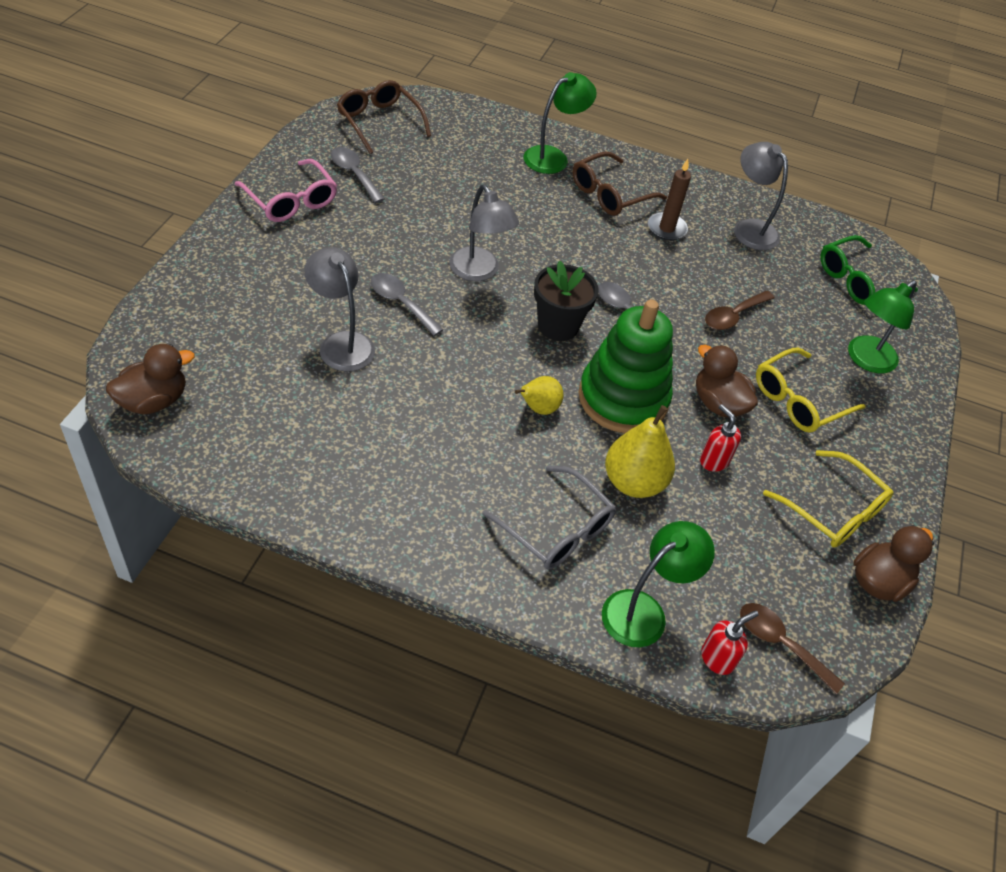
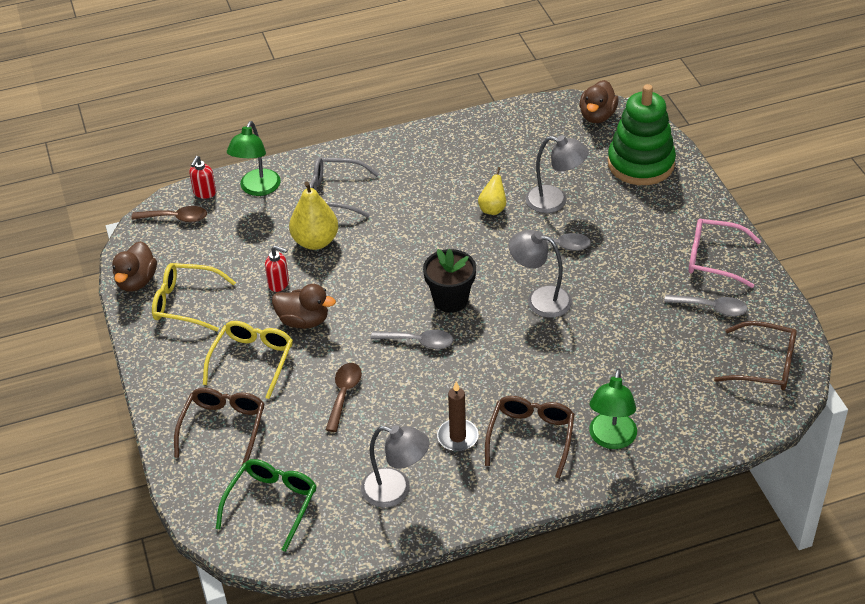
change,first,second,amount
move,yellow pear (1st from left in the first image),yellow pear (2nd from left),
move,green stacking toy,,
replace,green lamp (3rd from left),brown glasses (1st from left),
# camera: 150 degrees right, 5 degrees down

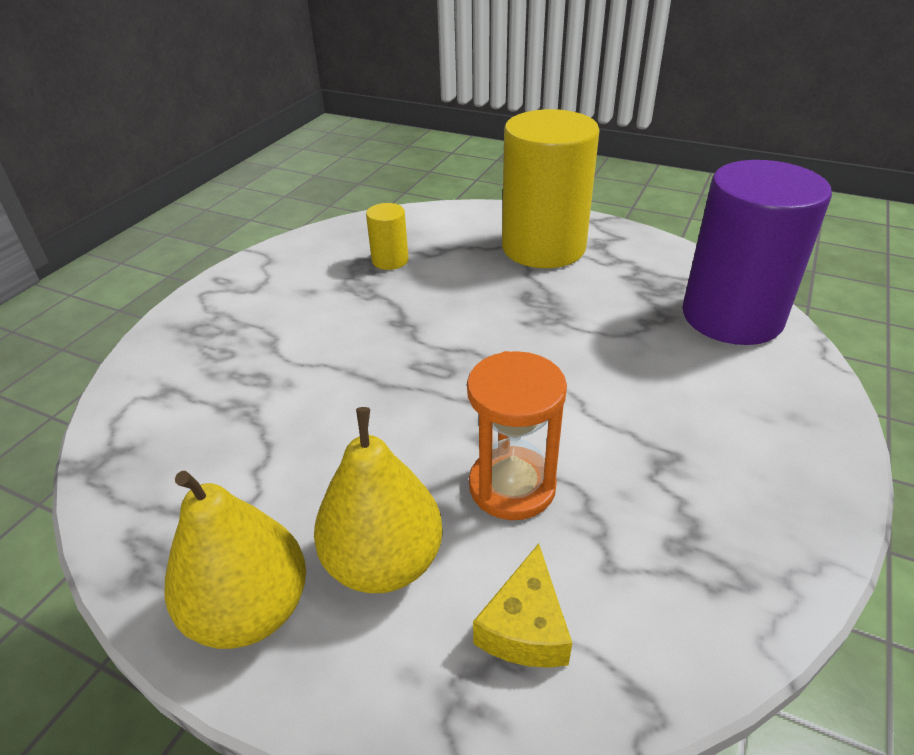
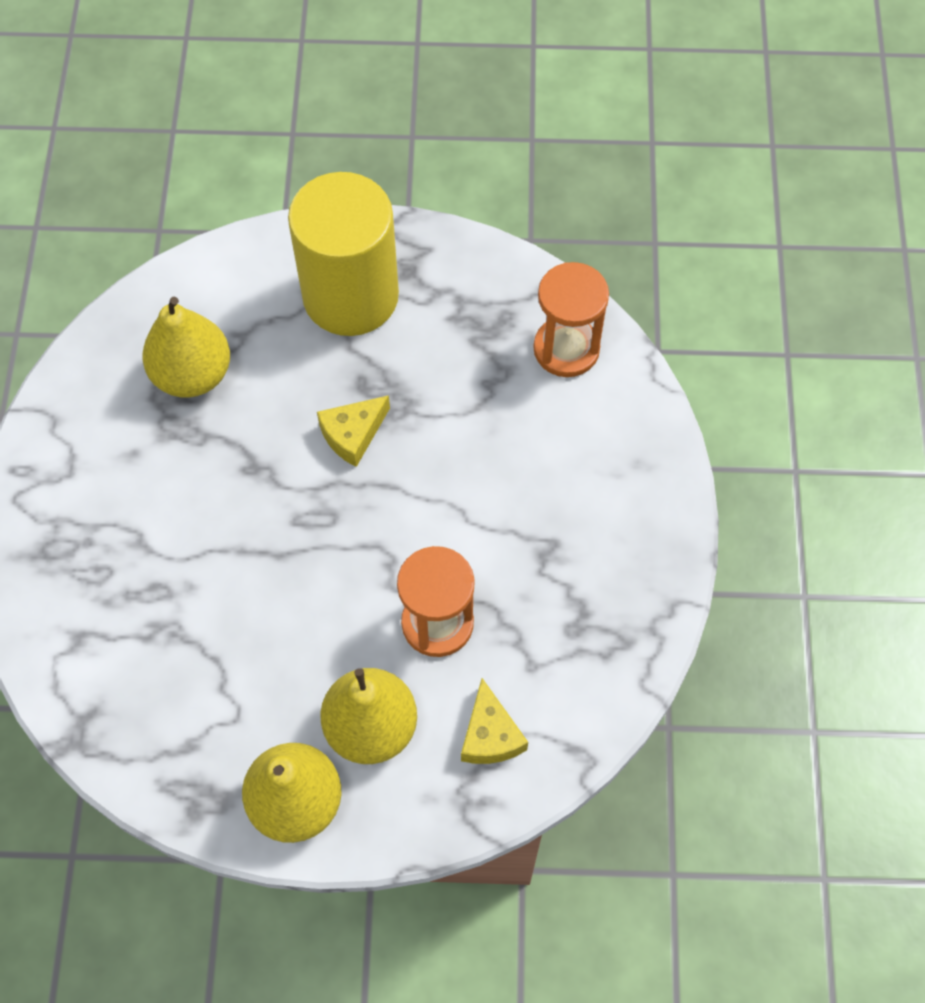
change,first,second,amount
insert,,yellow cheese (1st from left),
replace,yellow cylinder (1st from left),yellow pear (1st from left),
replace,purple cylinder,orange hourglass (2nd from left),
# camera: 25 degrees left, 25 degrees up

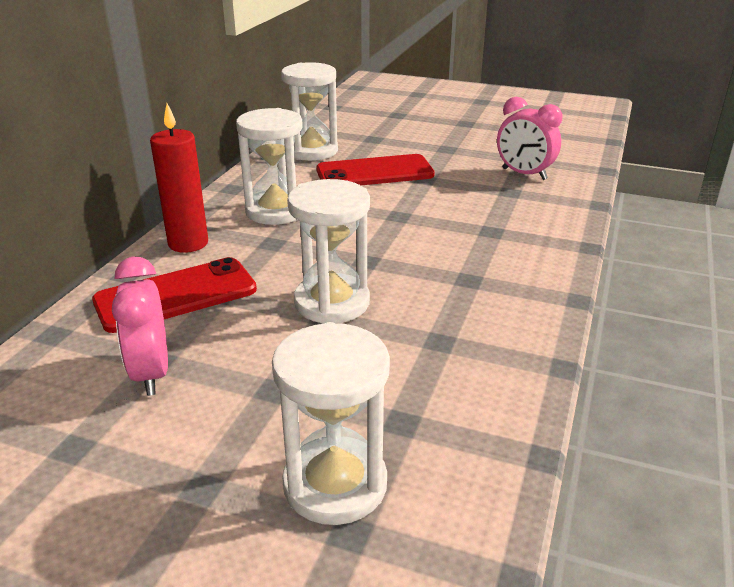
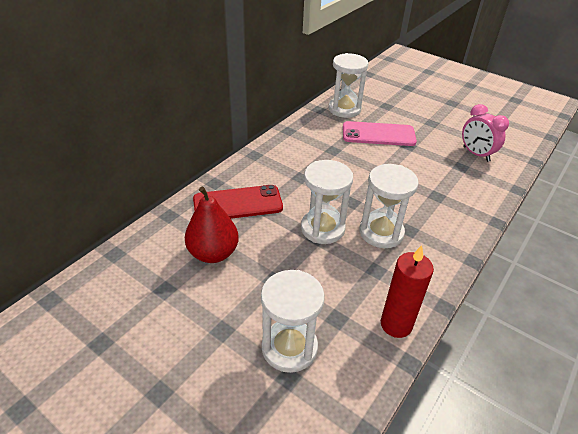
change,first,second,amount
move,red candle,,
move,white hourglass (1st from left in the first image),white hourglass (4th from left),
replace,pink clock (1st from left),red pear,
recolor,red phone (2nd from left),pink phone,
# camera: 15 degrees right, 10 degrees up

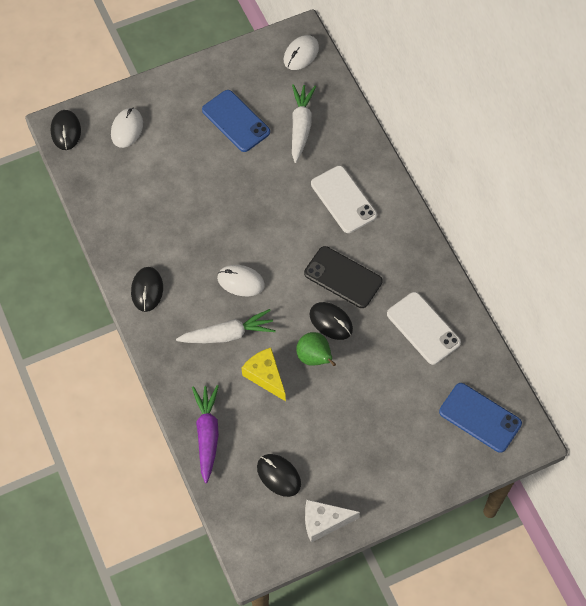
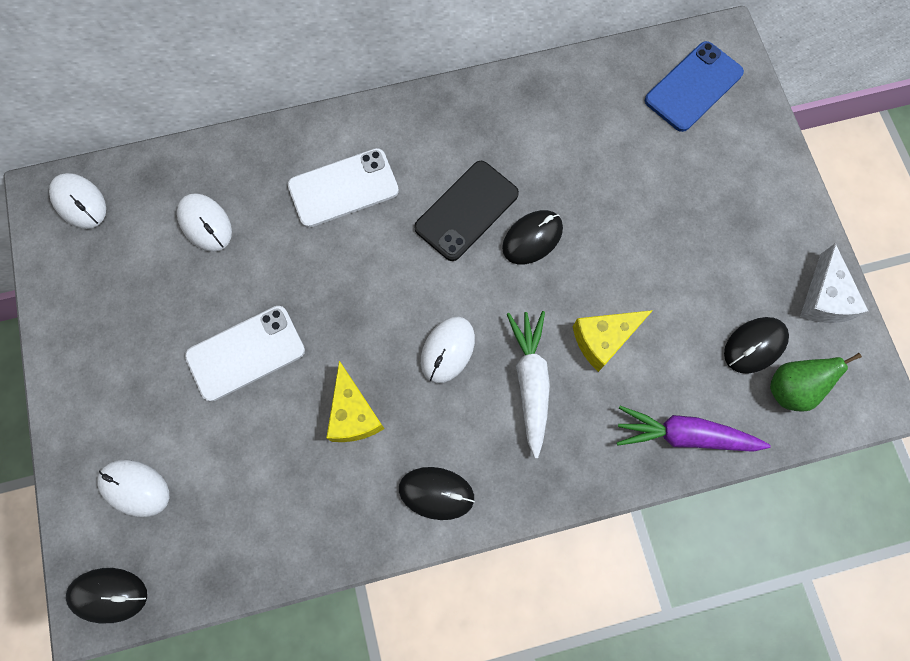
change,first,second,amount
delete,blue phone (1st from left),,
insert,,yellow cheese (1st from left),
move,green pear,,
move,white phone (2nd from left in the first image),white phone (1st from left),
replace,white carrot (2nd from left),white mouse (3rd from left),
# camera: 80 degrees left, 10 degrees up

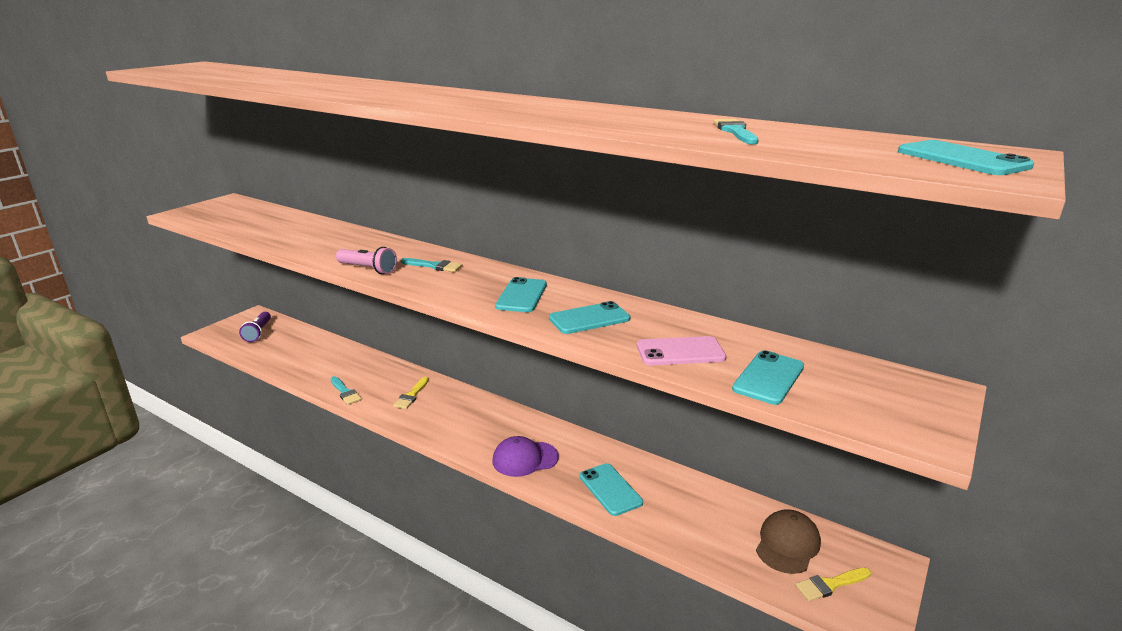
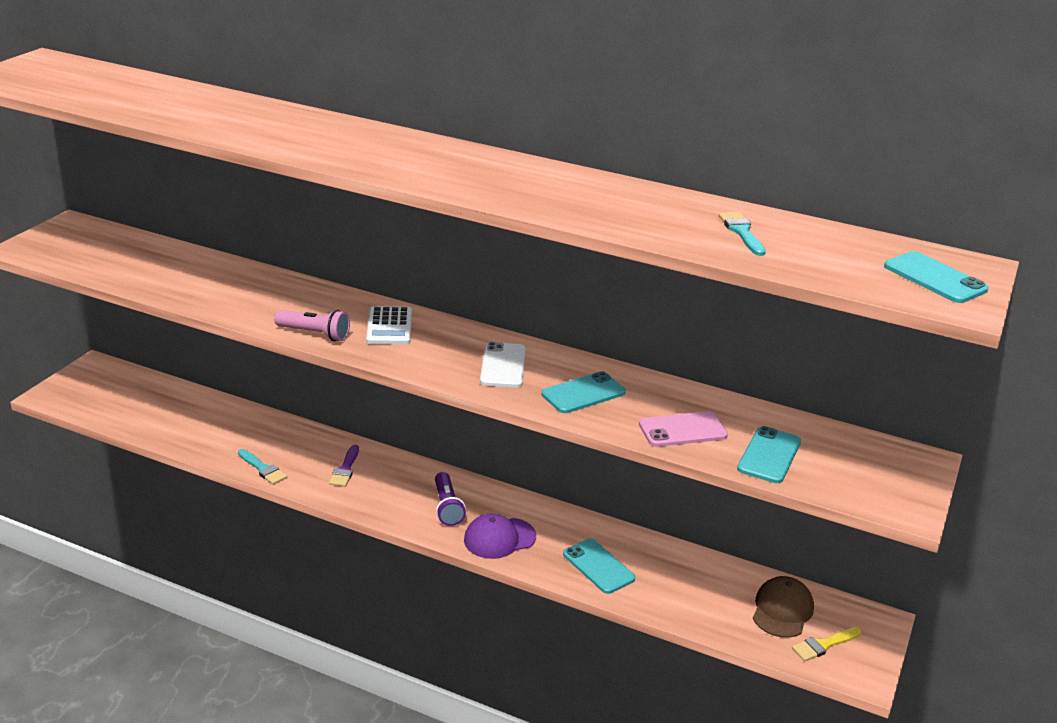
change,first,second,amount
move,purple flashlight,,
replace,turquoise brush (2nd from left),white calculator,
recolor,yellow brush (1st from left),purple brush,
recolor,turquoise phone (1st from left),white phone,
# camera: 10 degrees left, 5 degrees up

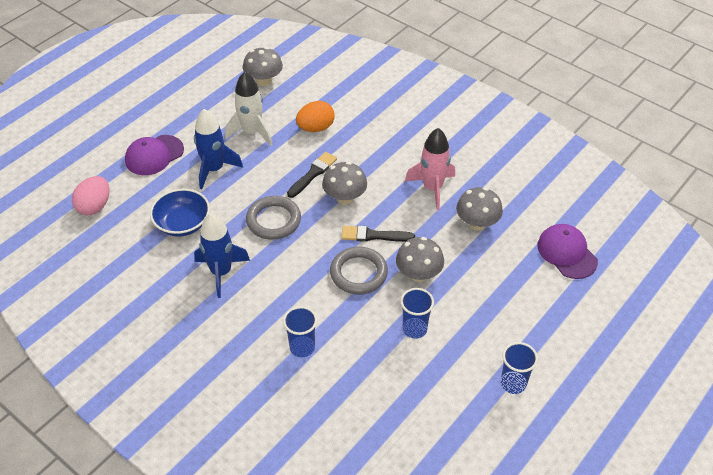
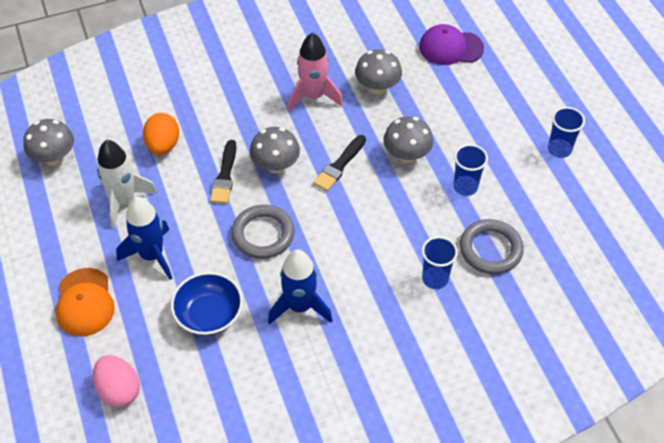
change,first,second,amount
move,grey ring (2nd from left),,
recolor,purple cap (1st from left),orange cap,
rotate,black brush (1st from left),,150 degrees counterclockwise
# camera: 60 degrees left, 5 degrees up

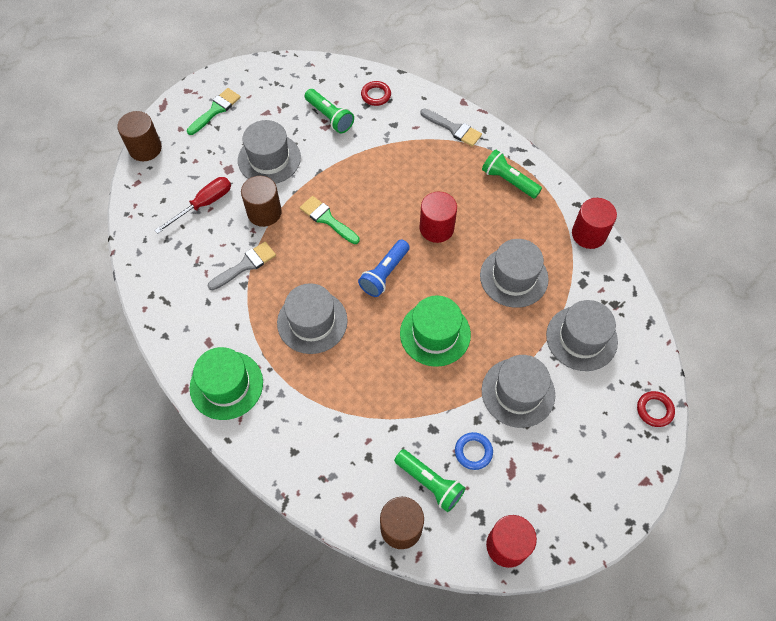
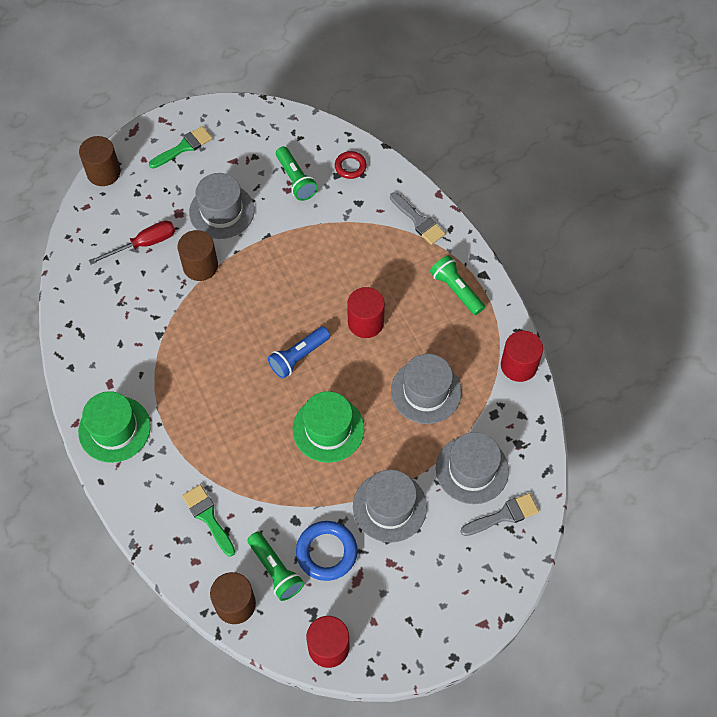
change,first,second,amount
delete,grey hat (2nd from left),,
delete,red ring (2nd from left),,
move,grey brush (1st from left in the first image),grey brush (2nd from left),
move,green brush (2nd from left),,
resize,blue ring,,x1.62
# camera: 15 degrees right, 0 degrees up

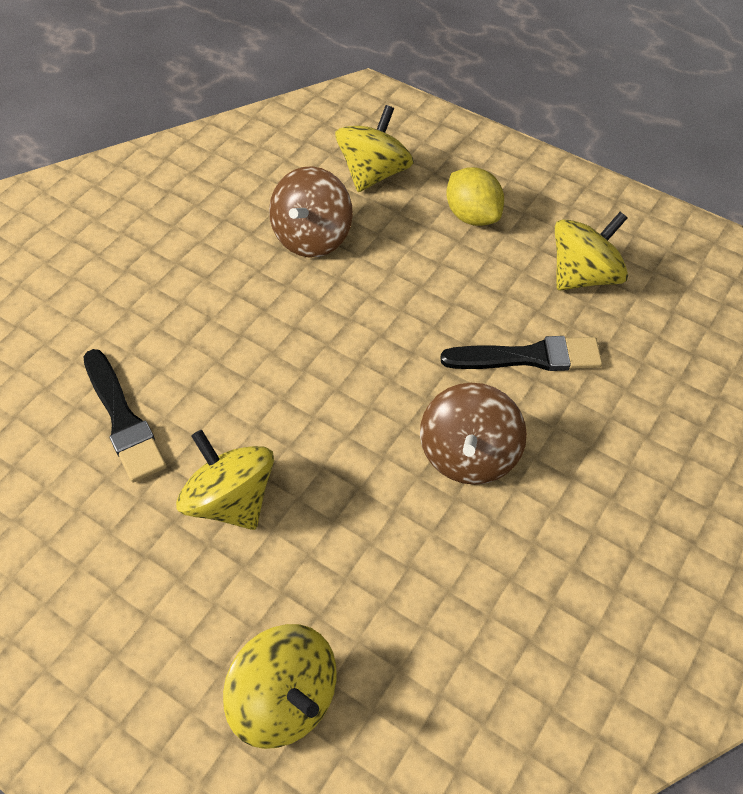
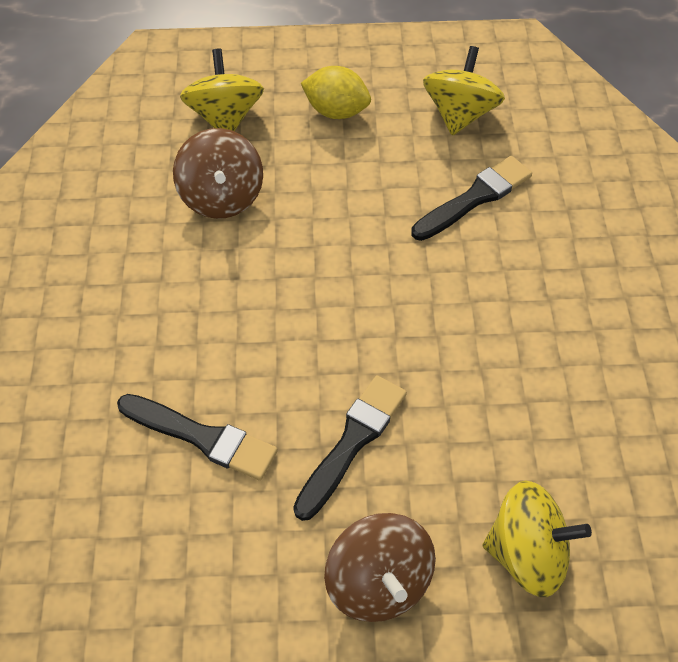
change,first,second,amount
move,brown spinning top (2nd from left),,
replace,yellow spinning top (1st from left),black brush (2nd from left),
# camera: 35 degrees left, 0 degrees up

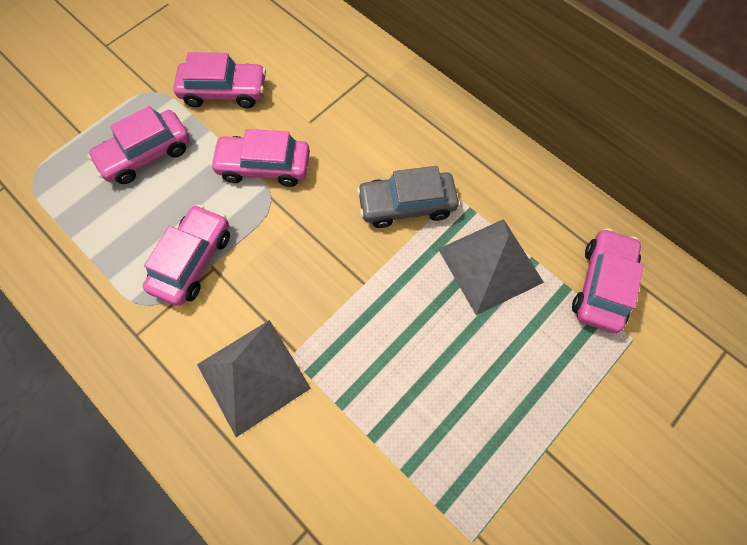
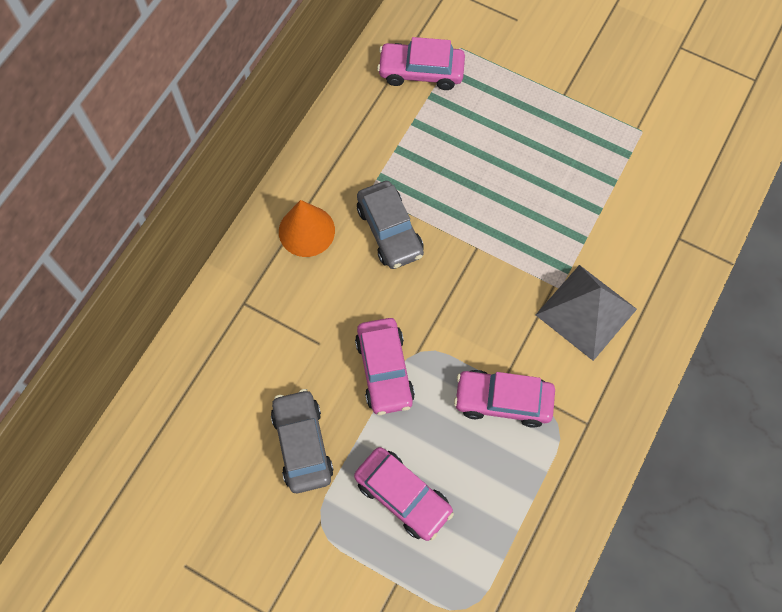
change,first,second,amount
delete,grey pyramid (2nd from left),,
insert,,orange cone,
recolor,pink car (3rd from left),grey car (1st from left),
# camera: 105 degrees left, 0 degrees up

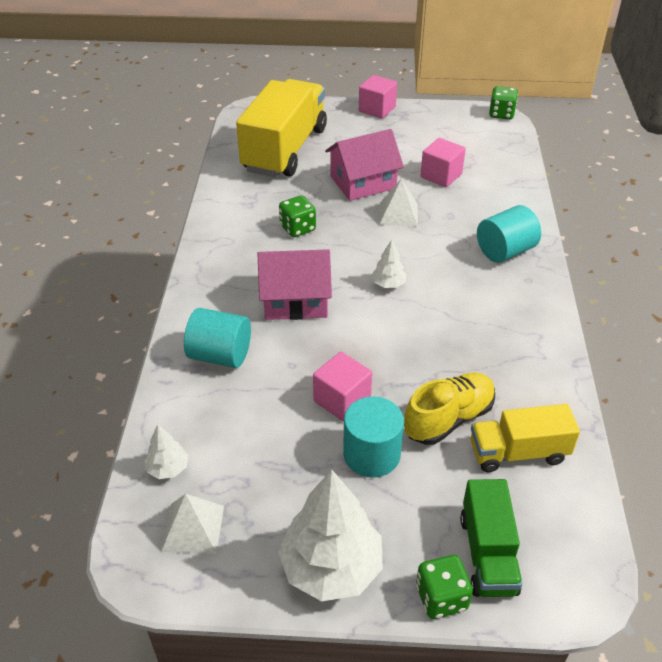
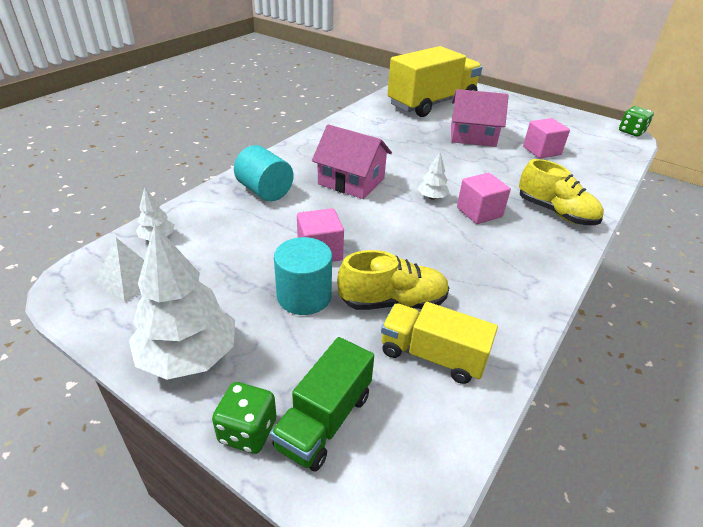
change,first,second,amount
delete,green dice (1st from left),,
delete,white pyramid (2nd from left),,
move,pink cube (2nd from left),,
replace,turquoise cylinder (3rd from left),yellow shoe (2nd from left),
# camera: 30 degrees right, 5 degrees down

